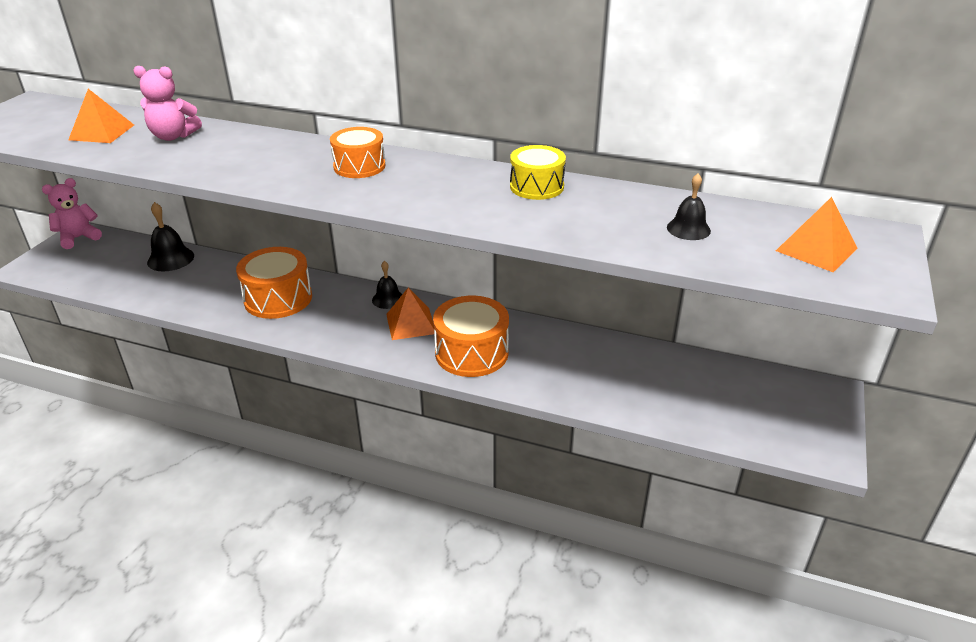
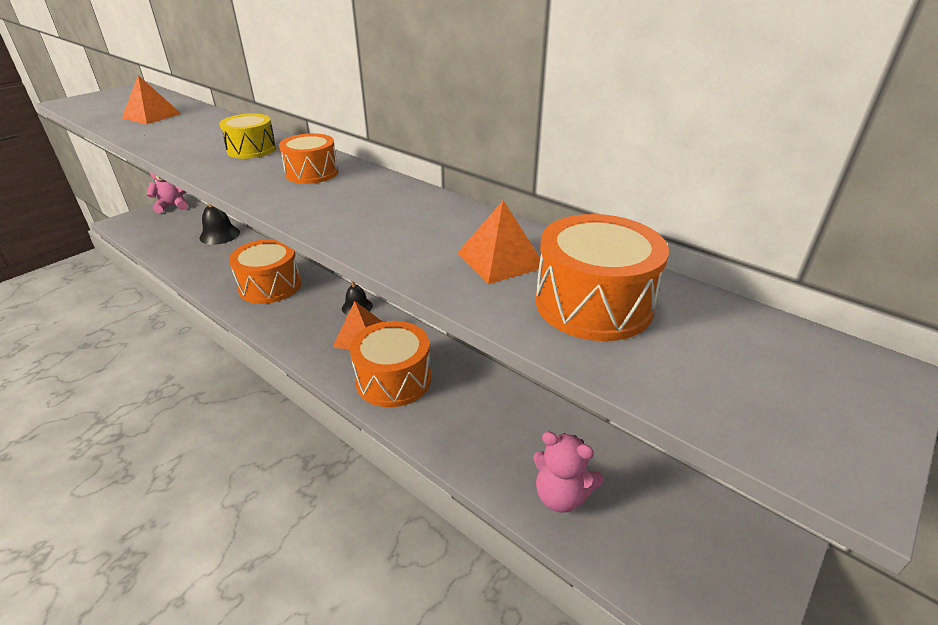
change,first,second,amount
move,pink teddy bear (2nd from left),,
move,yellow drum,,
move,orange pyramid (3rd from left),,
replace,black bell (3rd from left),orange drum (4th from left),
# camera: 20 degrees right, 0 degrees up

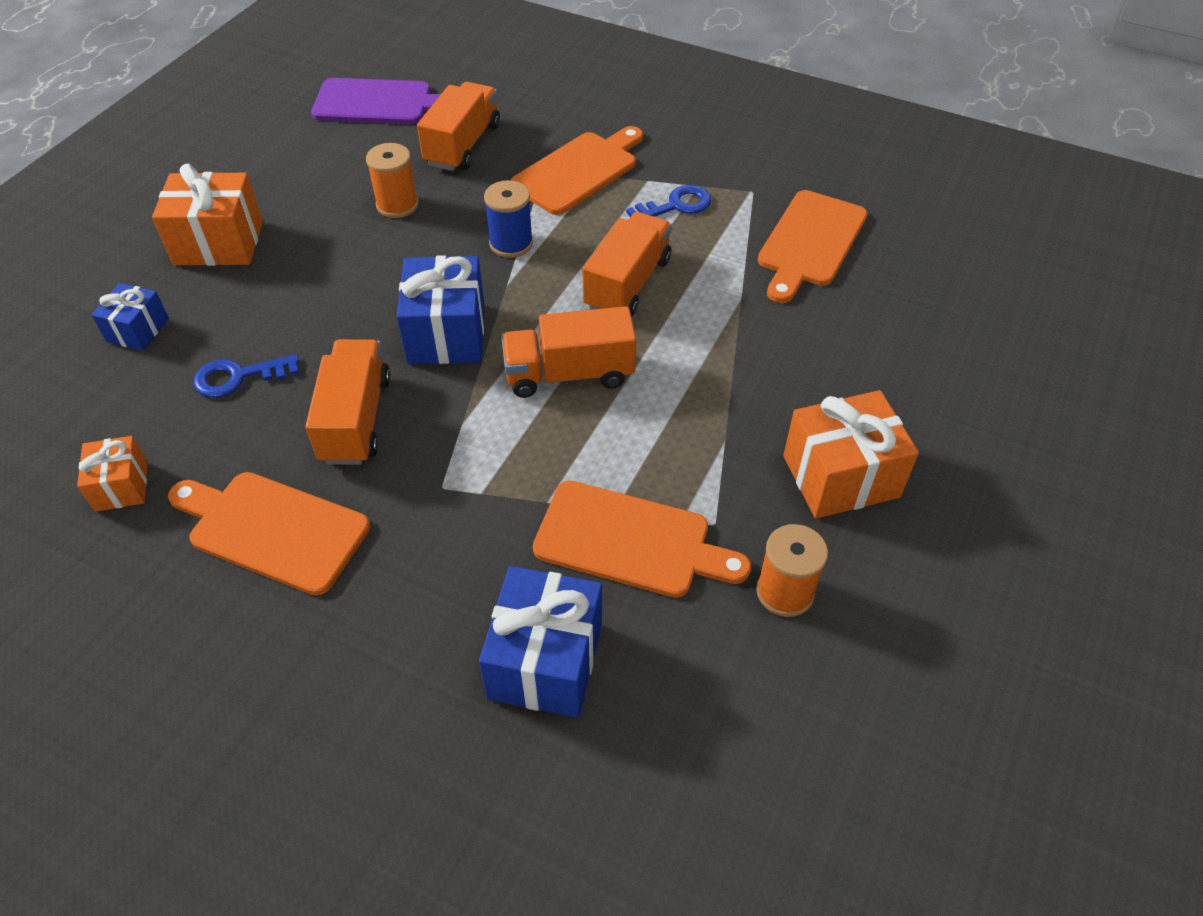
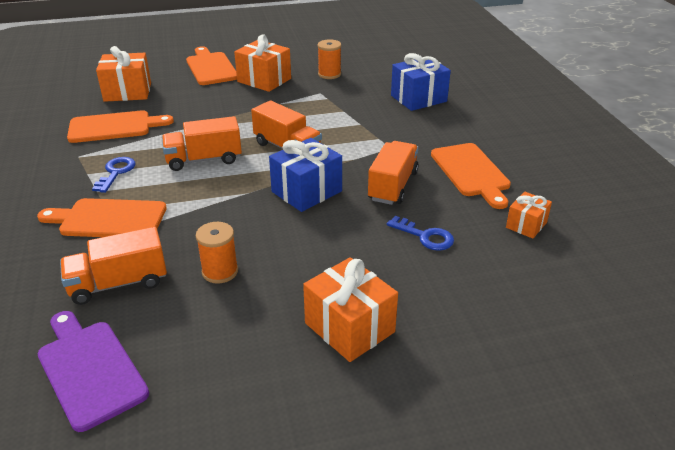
change,first,second,amount
delete,blue gift (1st from left),,
delete,blue spool,,
insert,,orange gift (1st from left),
move,orange cutting board (3rd from left),,
rotate,orange truck (1st from left in the first image),orange truck (4th from left),150 degrees clockwise
rotate,blue key (2nd from left in the first image),blue key (1st from left),75 degrees clockwise
# camera: 130 degrees left, 15 degrees down

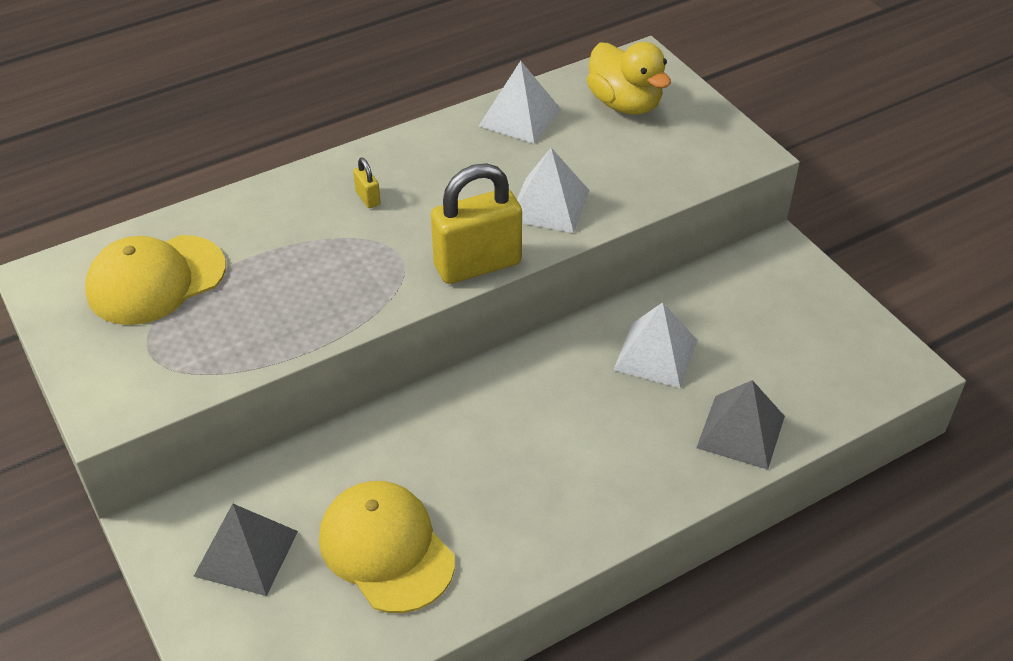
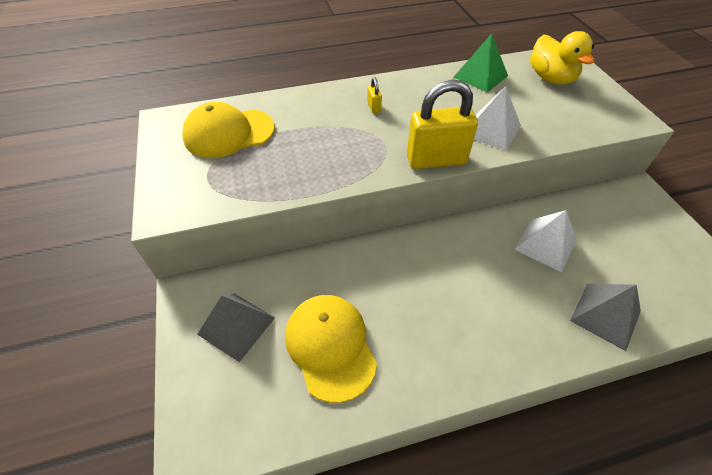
change,first,second,amount
recolor,white pyramid (1st from left),green pyramid,
# camera: 15 degrees right, 5 degrees up

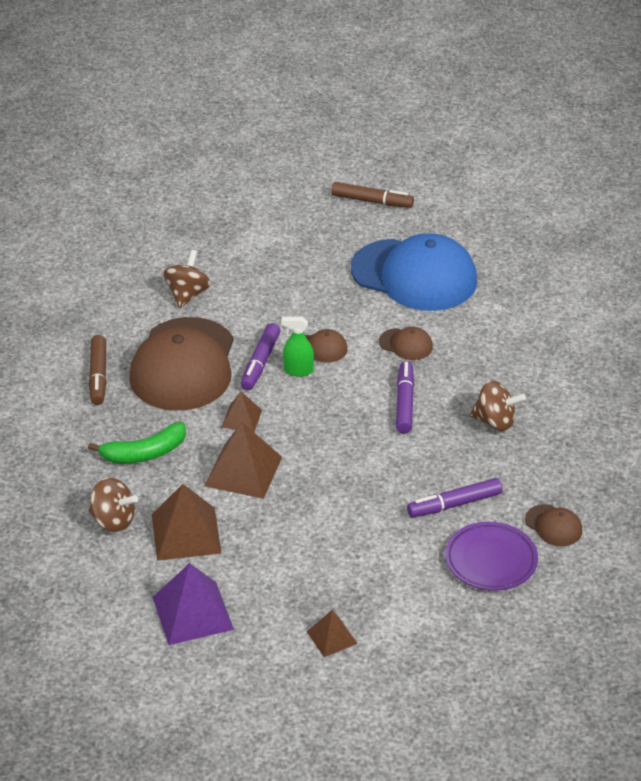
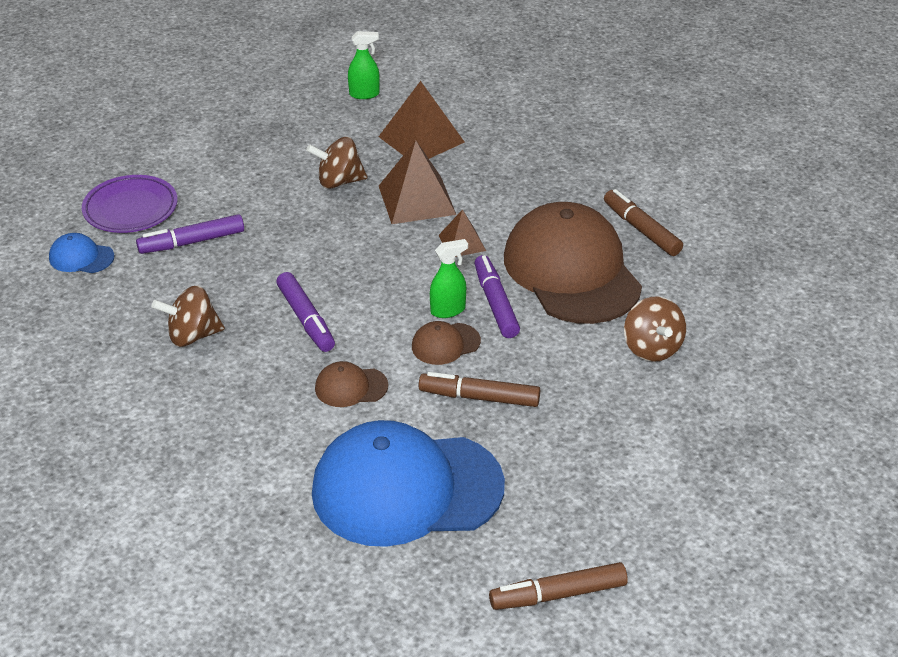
change,first,second,amount
delete,green banana,,
delete,brown pyramid (4th from left),,
insert,,brown marker (1st from left),
move,brown spinning top (1st from left in the first image),brown spinning top (2nd from left),
replace,purple pyramid,green spray bottle (1st from left),
recolor,brown cap (4th from left),blue cap (1st from left),
rotate,purple marker (3rd from left in the first image),purple marker (1st from left),150 degrees counterclockwise
# camera: 150 degrees right, 0 degrees up

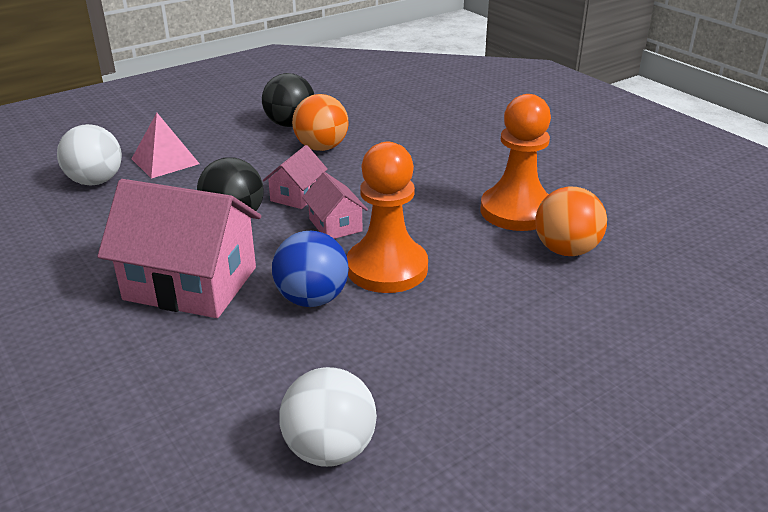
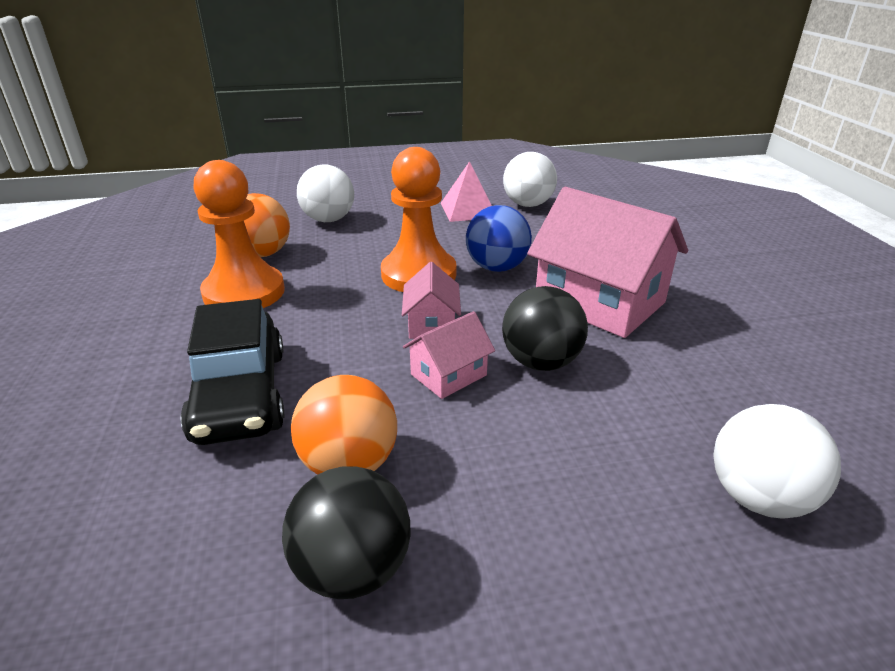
change,first,second,amount
insert,,black car,
insert,,white ball (1st from left),
move,pink pyramid,,
# camera: 155 degrees left, 0 degrees up

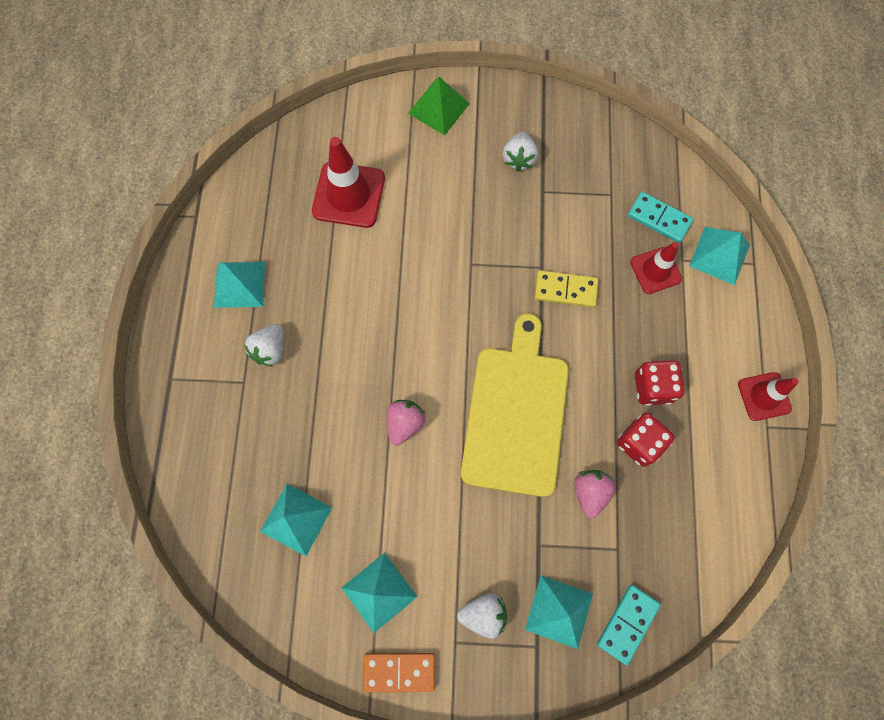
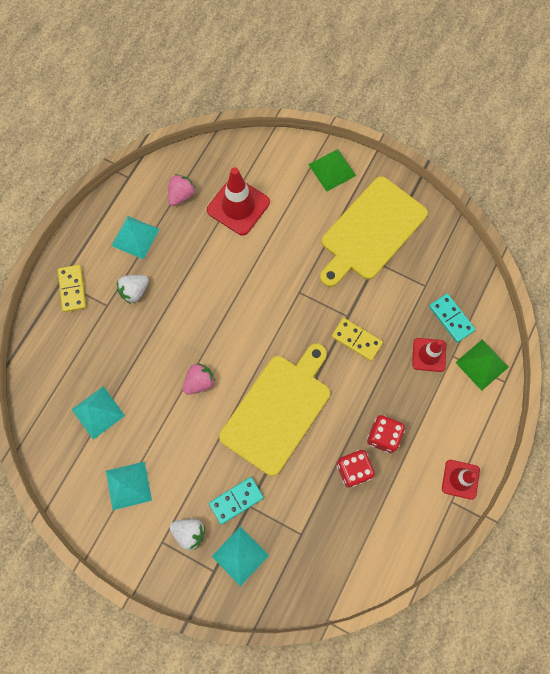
change,first,second,amount
delete,orange domino,,
insert,,yellow domino (1st from left),
move,pink strawberry (2nd from left in the first image),pink strawberry (1st from left),
move,turquoise domino (1st from left),,
replace,white strawberry (3rd from left),yellow cutting board (2nd from left),
recolor,turquoise pyramid (5th from left),green pyramid (2nd from left),
# camera: 25 degrees right, 0 degrees up

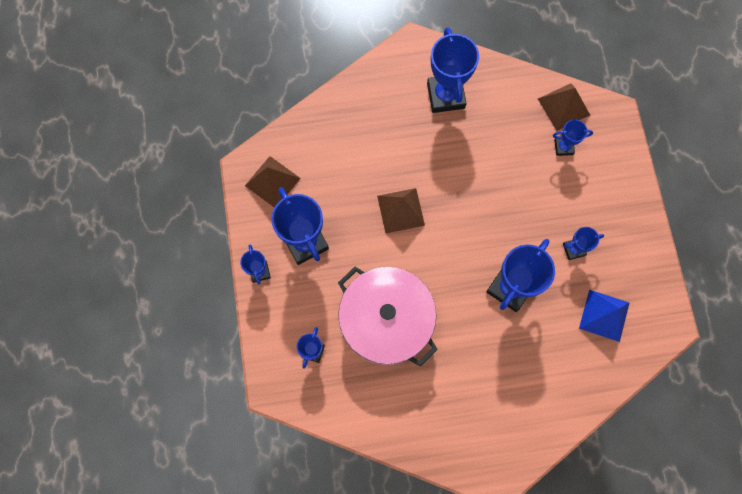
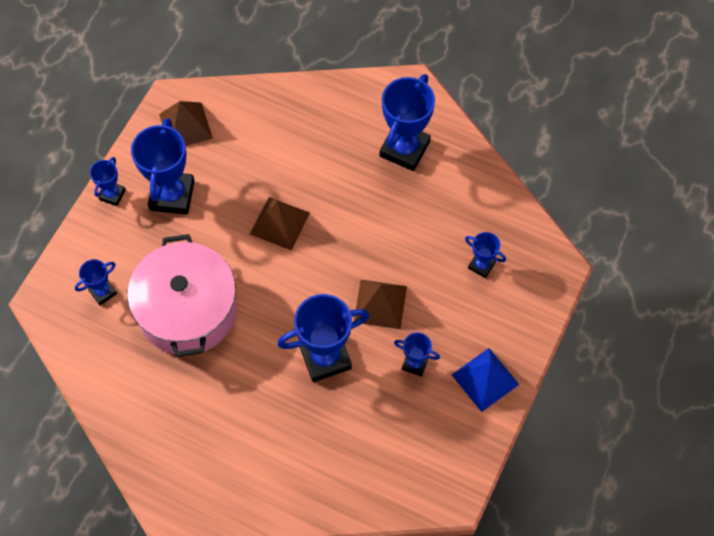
change,first,second,amount
move,brown pyramid (3rd from left),,
move,blue pyramid,,
# camera: 35 degrees right, 10 degrees down

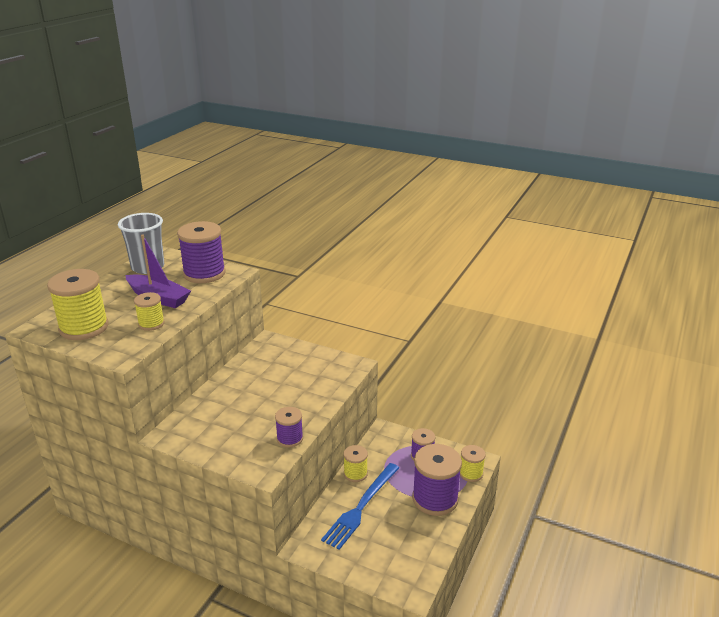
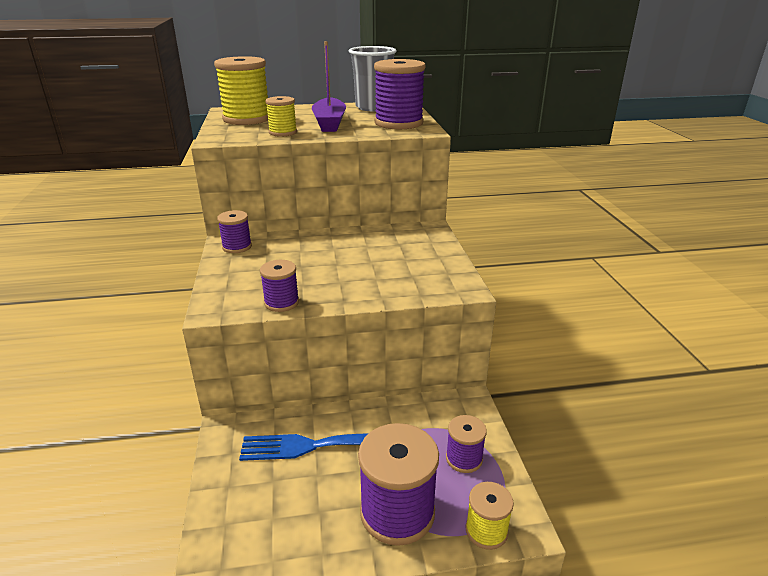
change,first,second,amount
delete,yellow spool (3rd from left),,
insert,,purple spool (1st from left),
# camera: 55 degrees right, 0 degrees up

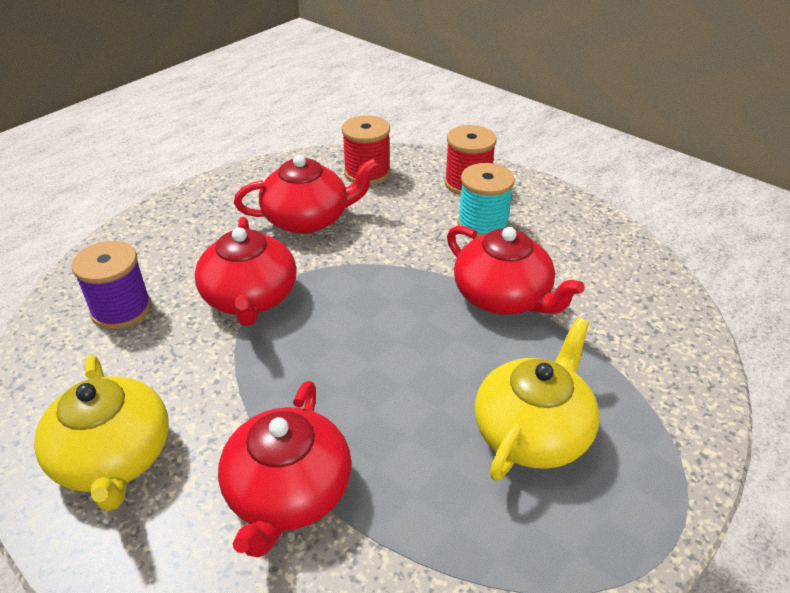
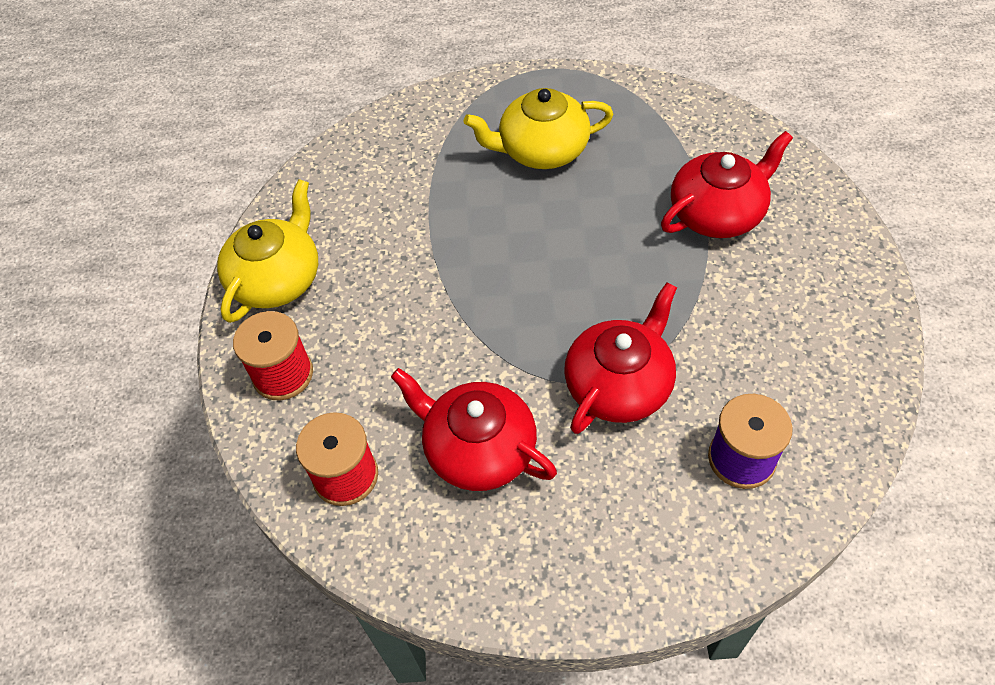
change,first,second,amount
delete,red teapot (4th from left),,
delete,turquoise spool,,
move,yellow teapot (1st from left),,
# camera: 130 degrees left, 15 degrees up

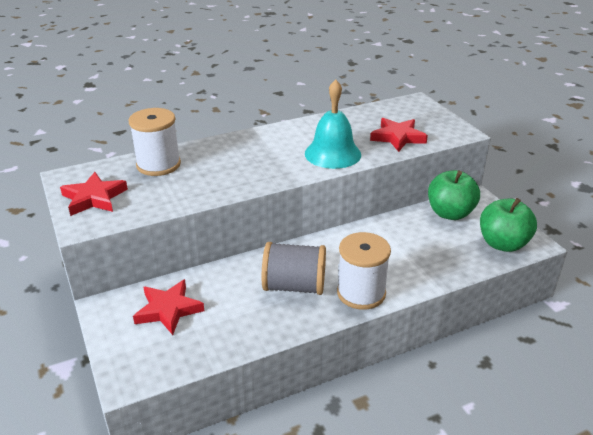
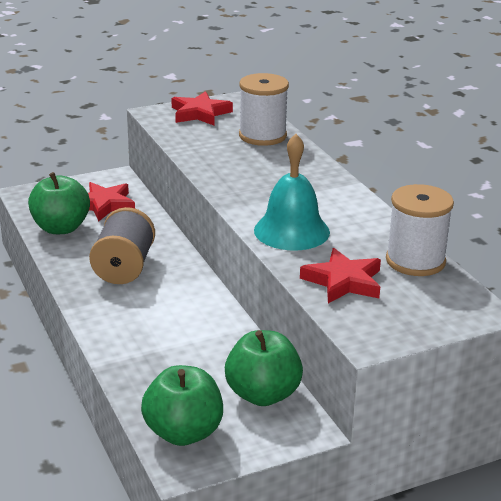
change,first,second,amount
insert,,green apple (1st from left),
move,white spool (2nd from left),,
# camera: 90 degrees right, 5 degrees down

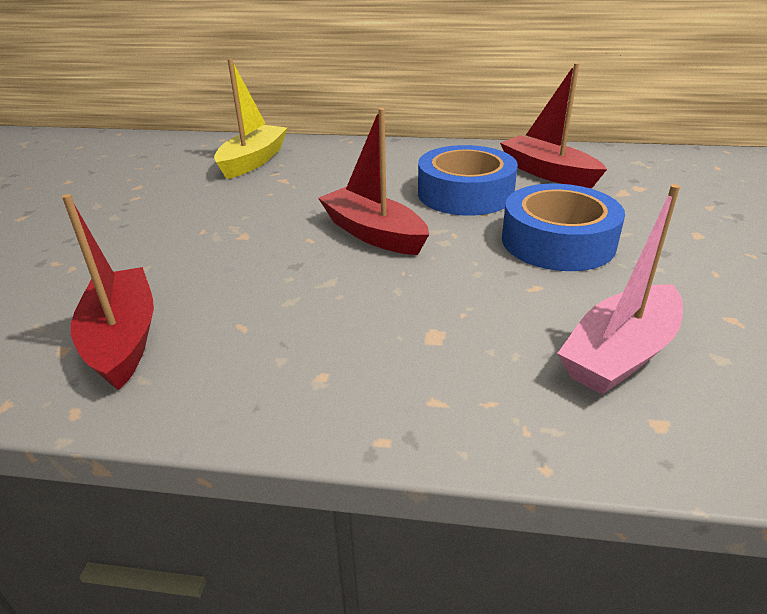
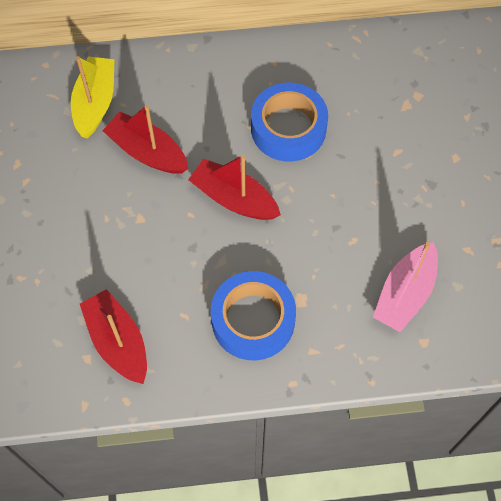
change,first,second,amount
move,red boat (3rd from left in the first image),red boat (2nd from left),
move,blue tape (2nd from left in the first image),blue tape (1st from left),
# camera: 15 degrees left, 30 degrees up

